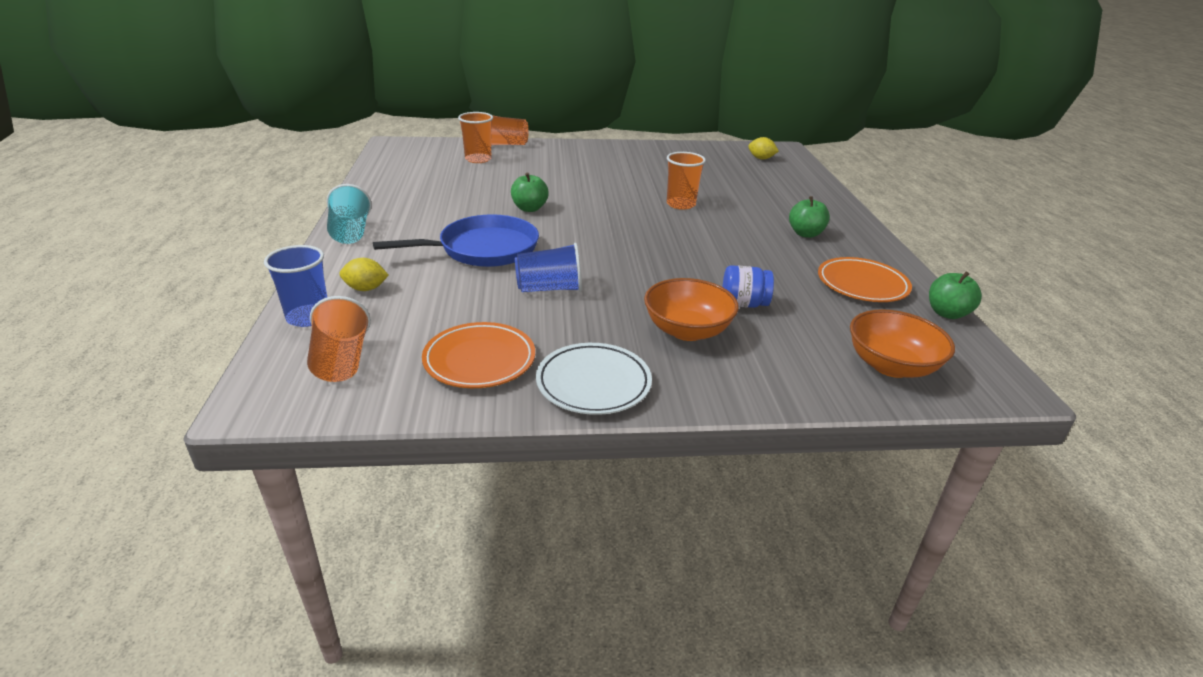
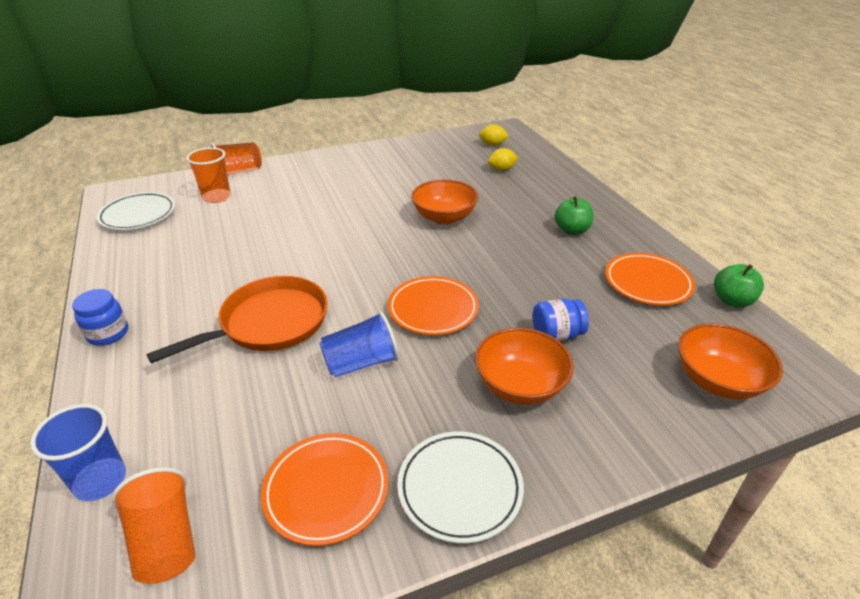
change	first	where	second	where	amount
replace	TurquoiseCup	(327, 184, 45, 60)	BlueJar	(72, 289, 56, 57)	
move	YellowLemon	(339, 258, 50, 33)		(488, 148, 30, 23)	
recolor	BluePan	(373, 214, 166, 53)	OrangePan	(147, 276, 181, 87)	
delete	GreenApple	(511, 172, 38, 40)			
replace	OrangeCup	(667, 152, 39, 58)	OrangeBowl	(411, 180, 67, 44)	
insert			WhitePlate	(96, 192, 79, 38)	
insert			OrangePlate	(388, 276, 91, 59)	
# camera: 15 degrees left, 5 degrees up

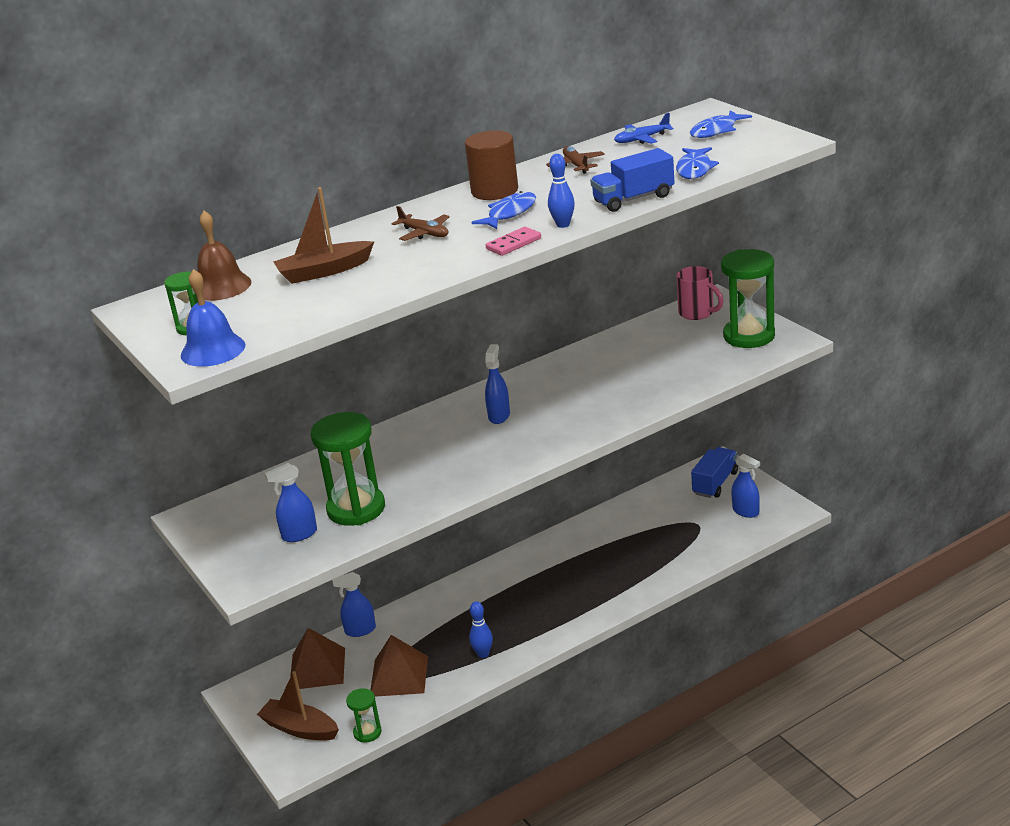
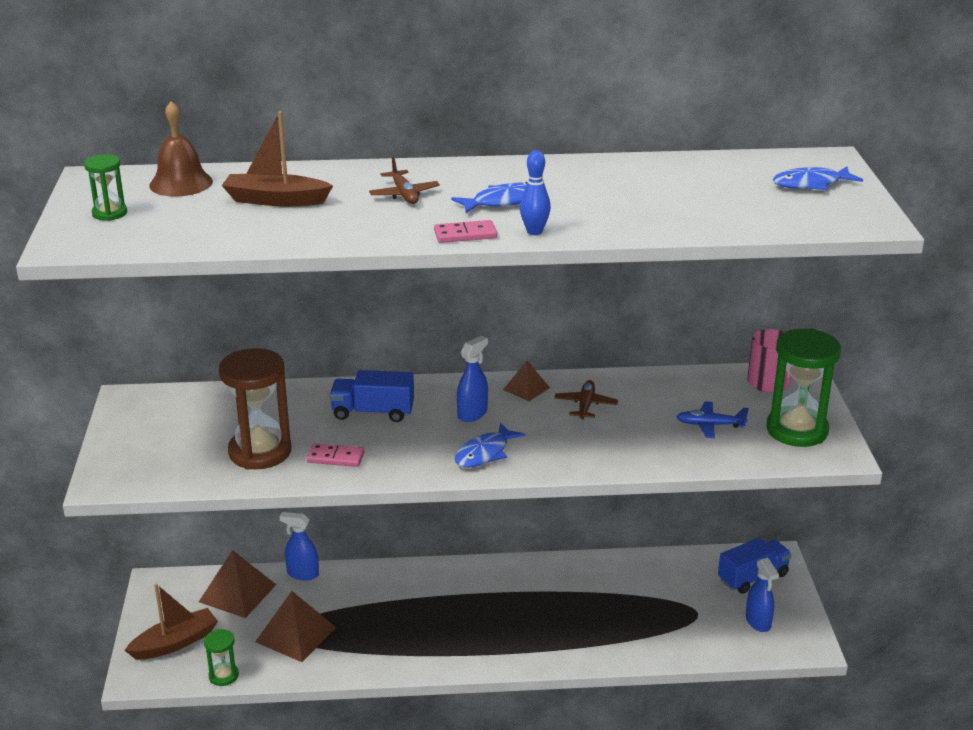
change	first	where	second	where	amount
delete	BlueBell	(181, 269, 65, 98)			
rotate	BrownBoat	(257, 671, 82, 70)		(124, 584, 94, 76)	90 degrees clockwise
delete	BlueSprayBottle	(265, 463, 52, 79)			
recolor	GreenHourglass	(311, 412, 74, 114)	BrownHourglass	(219, 348, 72, 122)	
delete	BrownCylinder	(465, 130, 53, 70)			
delete	BlueBowlingPin	(469, 601, 24, 57)			
move	BrownPlane	(546, 146, 59, 28)		(554, 380, 64, 40)	
move	BlueTruck	(590, 148, 85, 64)		(330, 370, 84, 52)	
move	BluePlane	(614, 113, 60, 31)		(677, 401, 72, 37)	
move	BlueFish	(676, 147, 43, 32)		(455, 422, 71, 46)	
insert			PinkDomino	(307, 443, 57, 24)	
insert			BrownPyramid	(503, 361, 47, 40)	
# camera: 25 degrees right, 0 degrees up

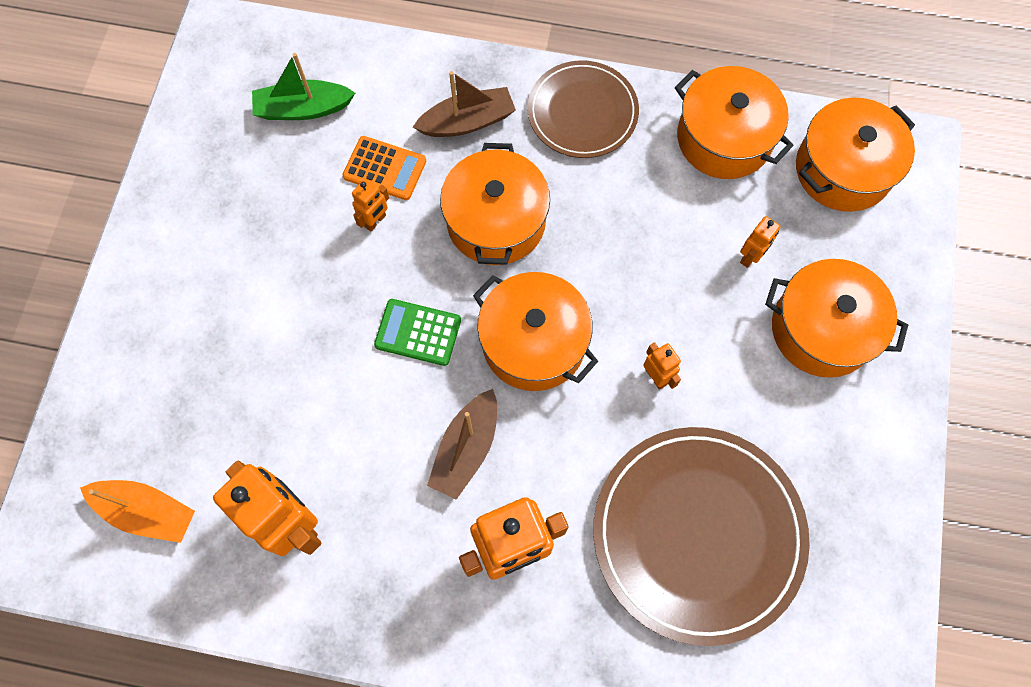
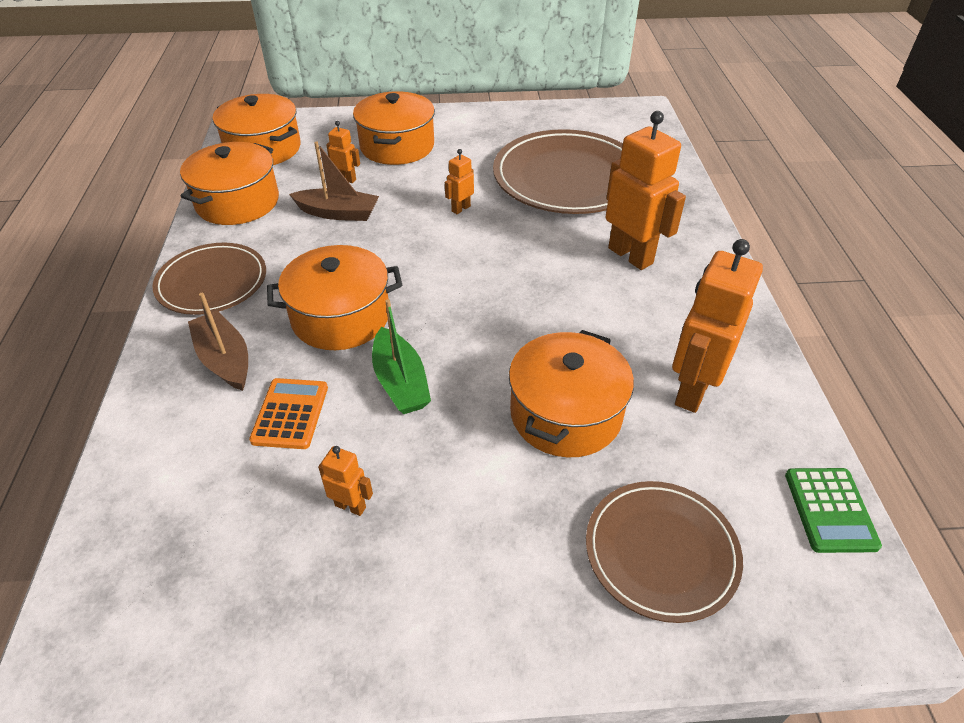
change	first	where	second	where	amount
delete	OrangeBoat	(80, 480, 115, 63)			
move	GreenBoat	(252, 53, 103, 67)		(372, 299, 59, 115)	
move	OrangeRobot	(352, 178, 37, 54)		(318, 446, 55, 70)	
move	GreenCalculator	(374, 299, 87, 67)		(785, 468, 97, 85)	
move	BrownBoat	(427, 389, 70, 111)		(289, 141, 90, 80)	
move	OrangePot	(473, 272, 125, 119)		(509, 330, 125, 127)	
insert			BrownPlate	(586, 481, 157, 142)	
# camera: 105 degrees left, 25 degrees down

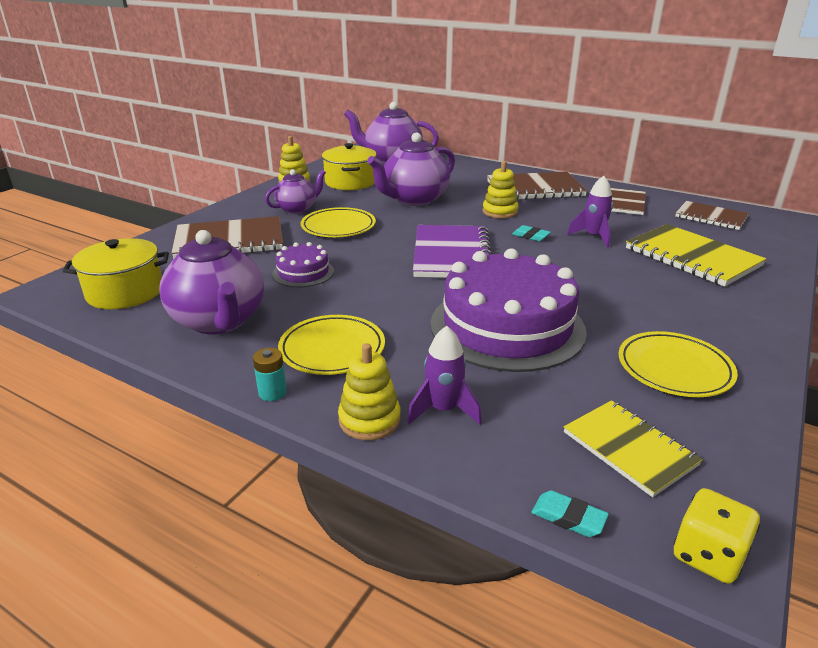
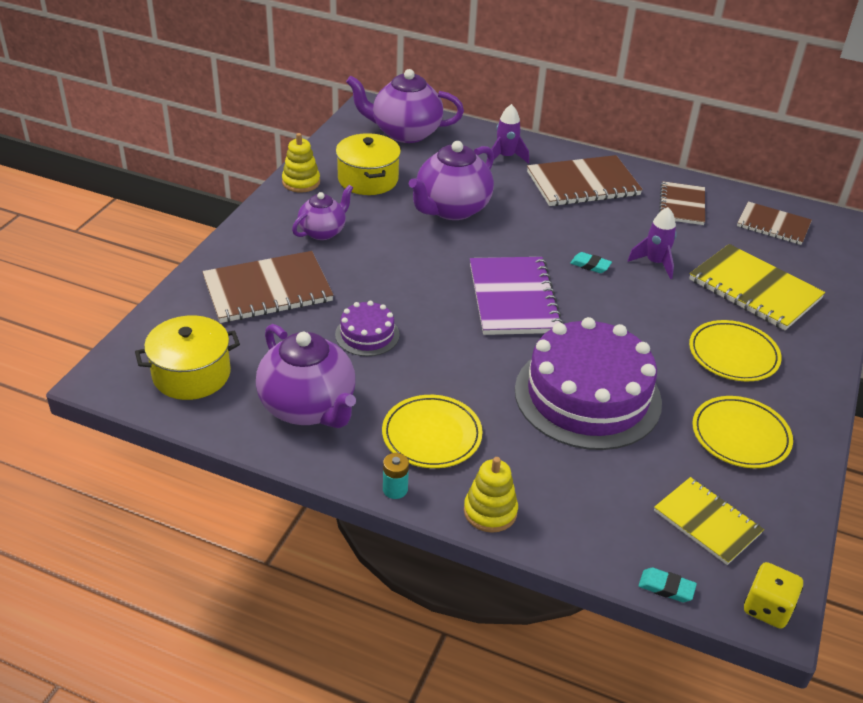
change	first	where	second	where	amount
move	YellowPlate	(301, 207, 75, 30)		(689, 320, 93, 61)	
move	PurpleRocket	(407, 326, 75, 99)		(491, 104, 38, 60)	
delete	YellowStackingToy	(482, 161, 37, 57)			
# camera: 10 degrees left, 10 degrees up

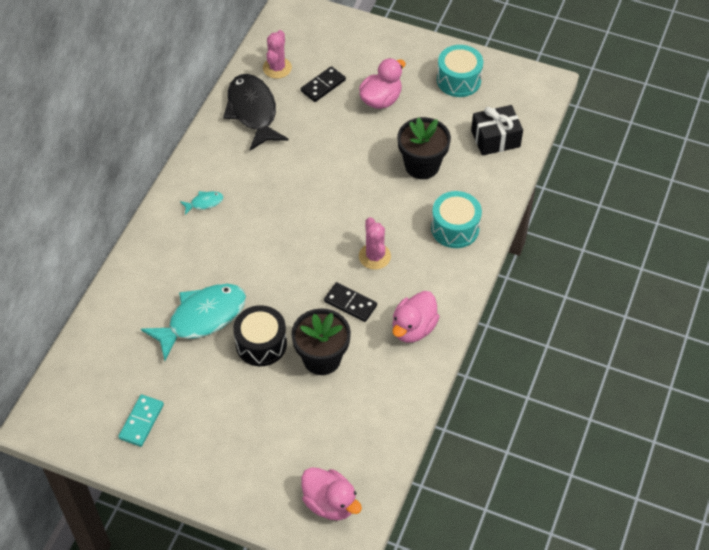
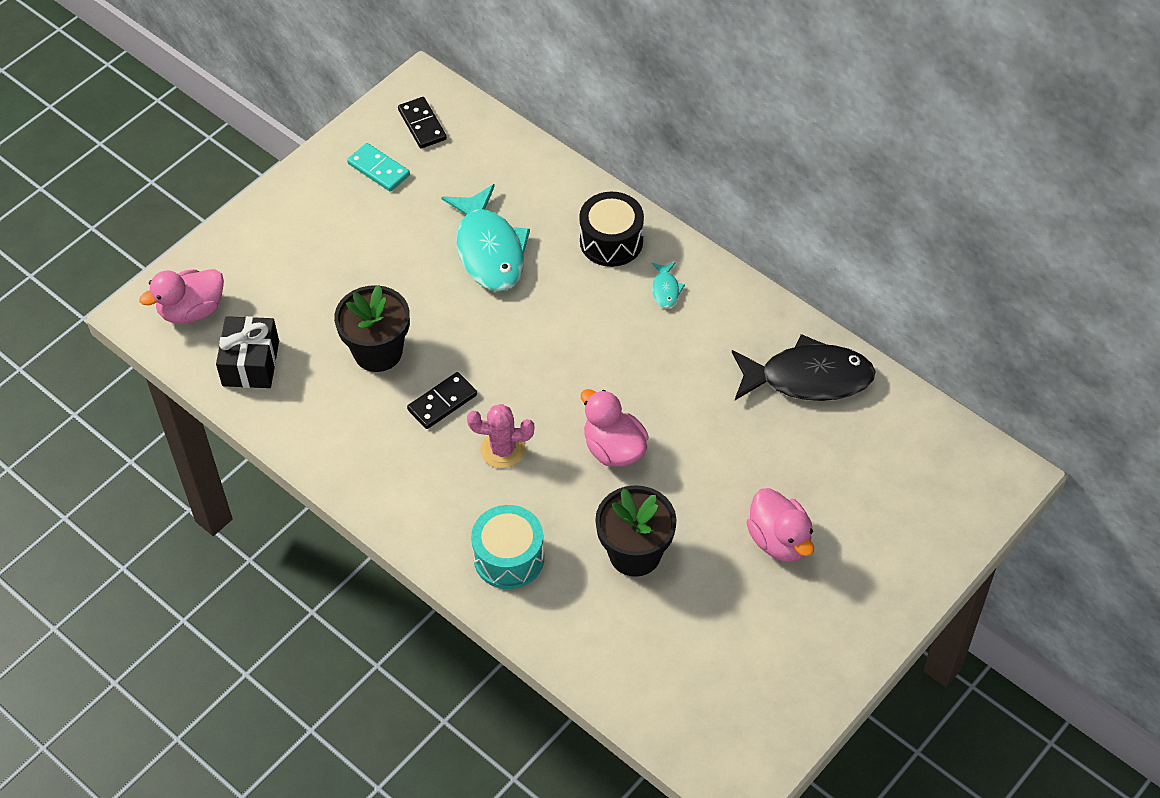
change	first	where	second	where	amount
move	BlackDrum	(233, 305, 54, 61)		(579, 192, 65, 75)	
delete	PinkCactus	(263, 30, 29, 49)			
move	BlackDomino	(301, 66, 45, 36)		(398, 97, 49, 51)	
move	PinkDuck	(392, 291, 48, 52)		(581, 389, 68, 78)	
delete	TurquoiseDrum	(437, 45, 46, 52)			
move	BlackGift	(471, 105, 52, 51)		(216, 316, 63, 72)	
# camera: 110 degrees right, 0 degrees up

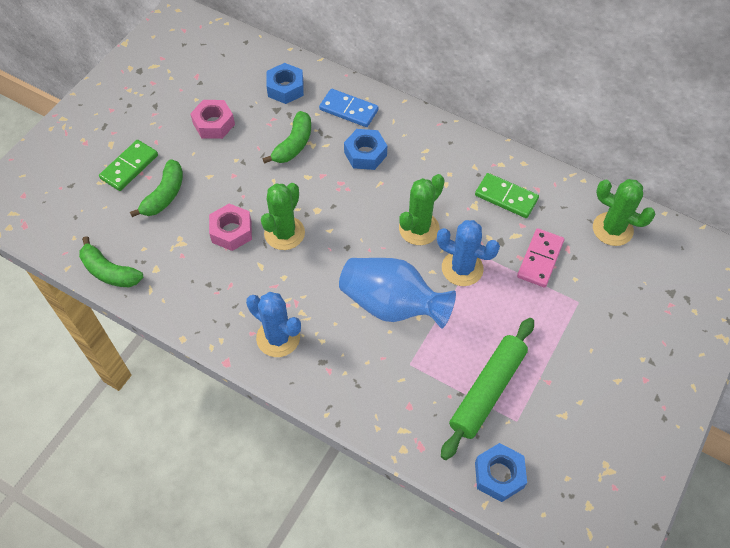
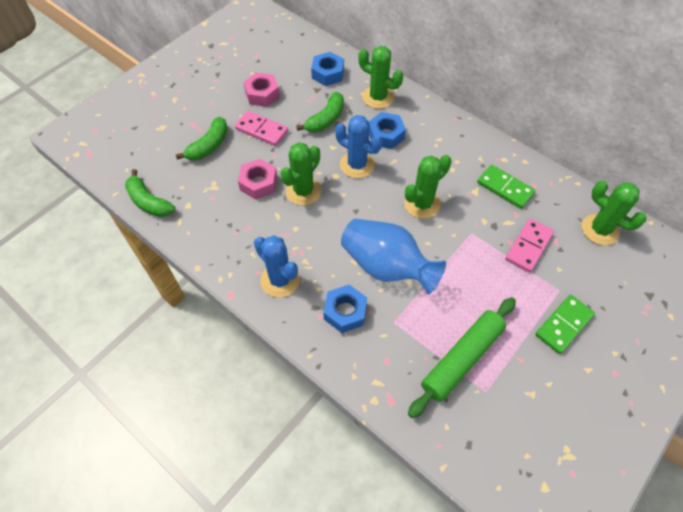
change	first	where	second	where	amount
move	GreenDomino	(99, 140, 59, 51)		(535, 295, 60, 59)	
replace	BlueDomino	(319, 89, 60, 38)	GreenCactus	(358, 46, 45, 63)	
move	BlueCactus	(437, 220, 63, 66)		(335, 115, 48, 63)	
move	BlueNut	(475, 443, 52, 59)		(323, 285, 44, 48)	
insert			PinkDomino	(235, 111, 53, 35)	
# camera: 10 degrees right, 0 degrees up

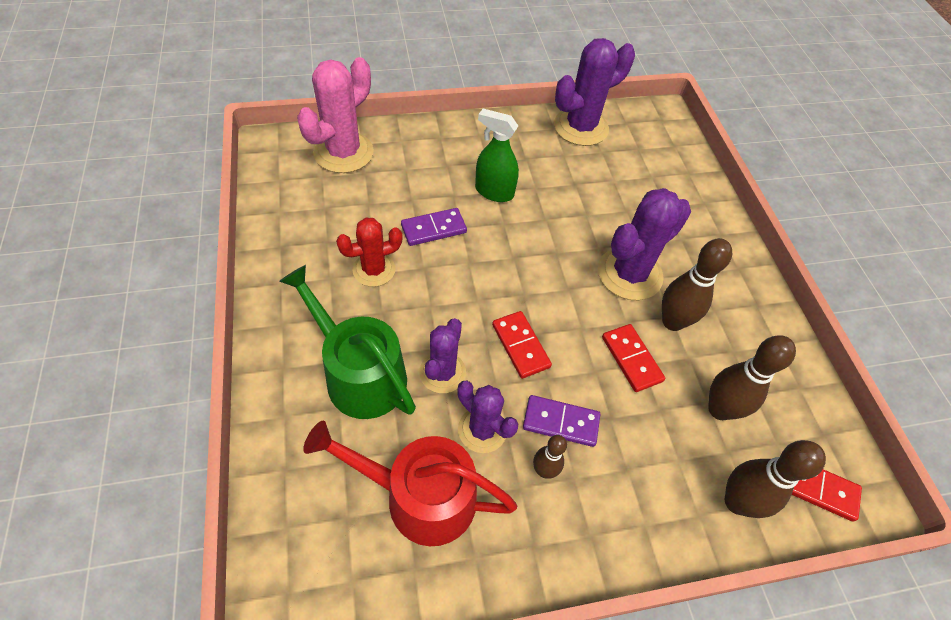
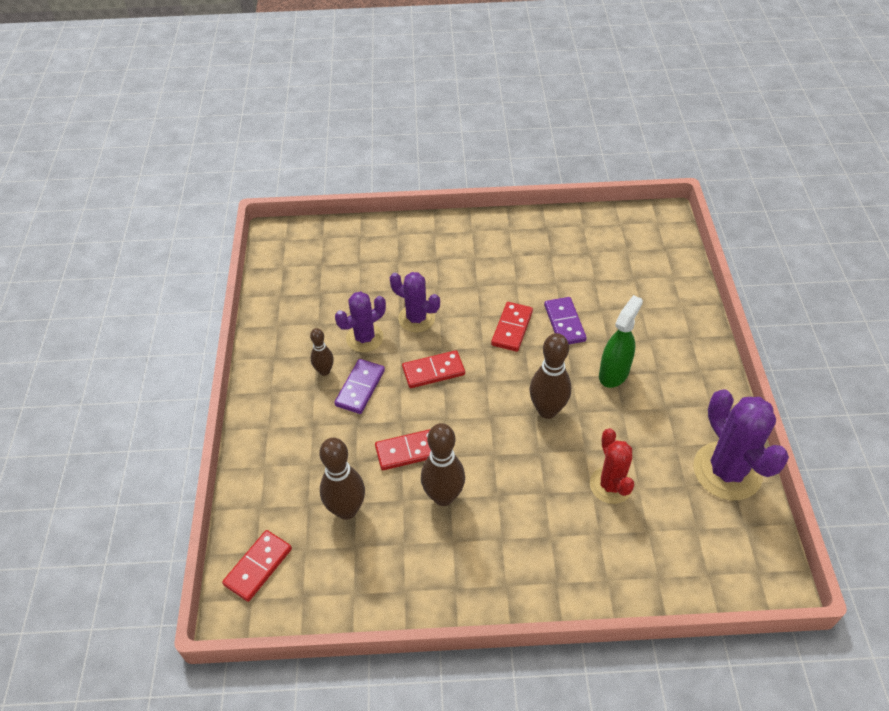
change	first	where	second	where	amount
delete	GreenWateringCan	(279, 265, 137, 154)			
delete	PinkCactus	(297, 57, 77, 116)			
delete	RedWateringCan	(303, 421, 214, 125)			
move	RedCactus	(336, 218, 67, 69)		(590, 428, 44, 76)	
delete	PurpleCactus	(598, 188, 93, 112)			
move	BrownBowlingPin	(725, 440, 101, 78)		(530, 333, 41, 86)	
insert			RedDomino	(491, 302, 42, 50)	
# camera: 105 degrees right, 5 degrees down

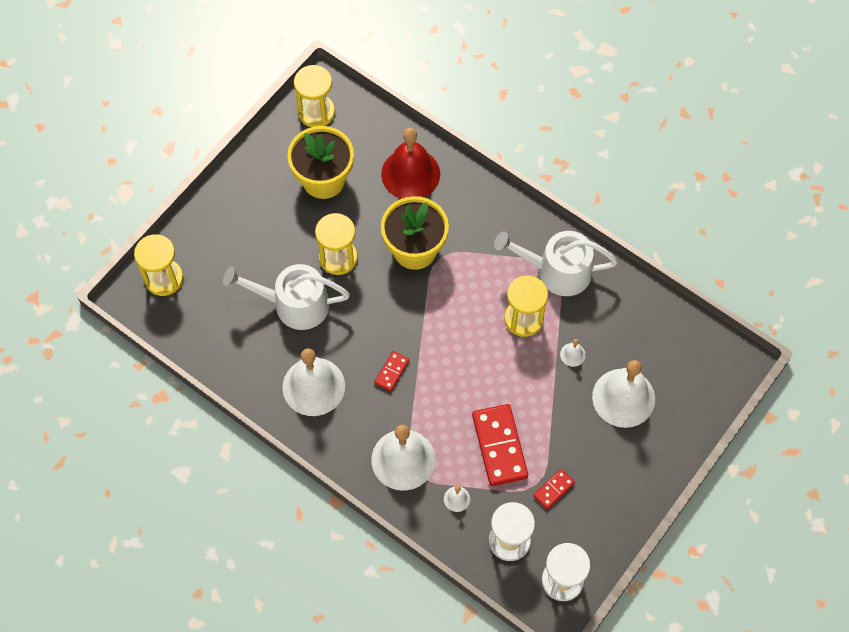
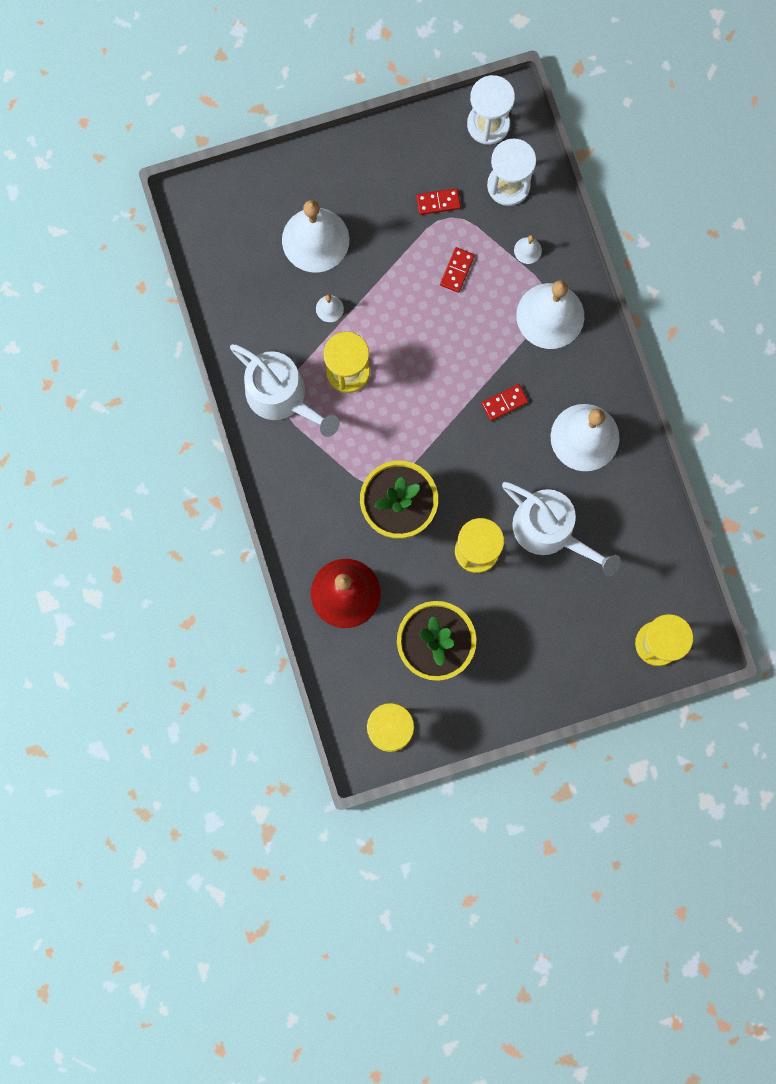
change	first	where	second	where	amount
resize	RedDomino	(472, 404, 56, 82)		(440, 247, 35, 46)	x0.50
# camera: 145 degrees left, 15 degrees up

